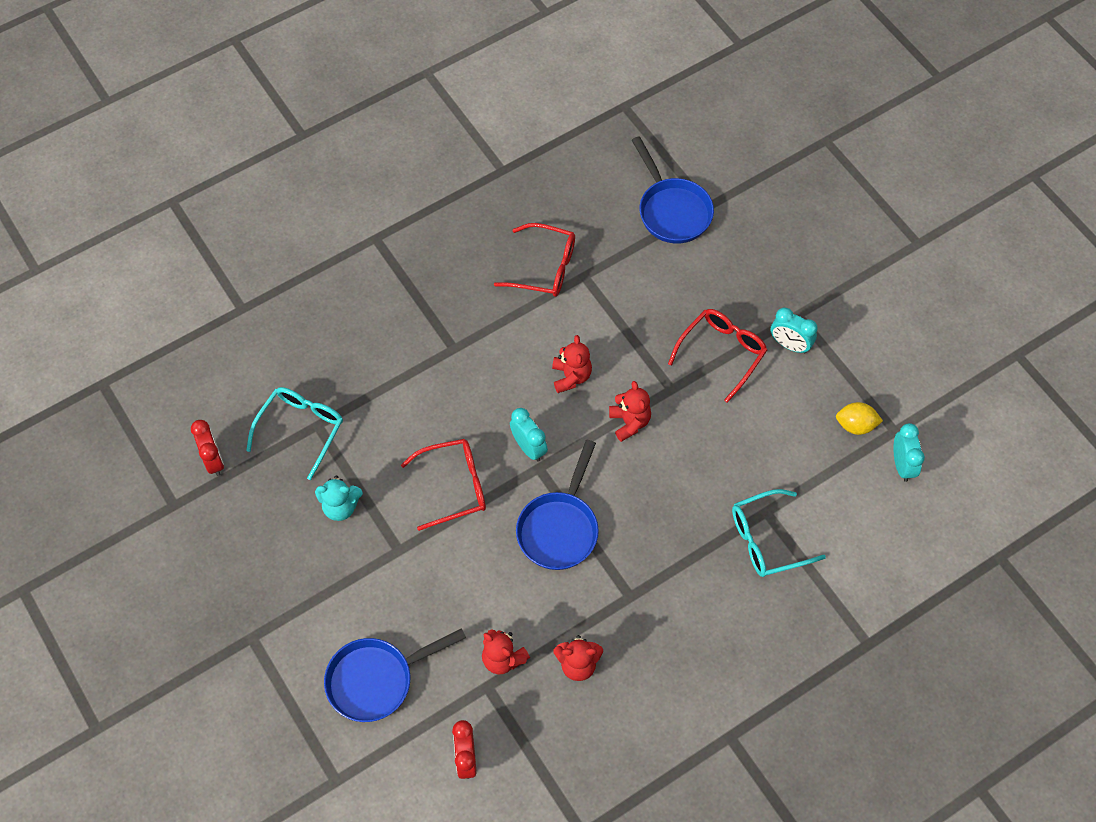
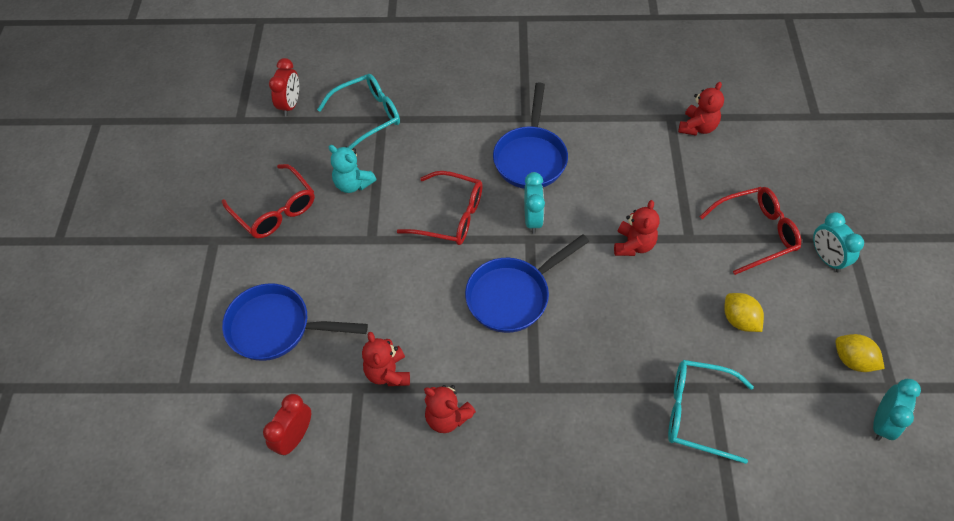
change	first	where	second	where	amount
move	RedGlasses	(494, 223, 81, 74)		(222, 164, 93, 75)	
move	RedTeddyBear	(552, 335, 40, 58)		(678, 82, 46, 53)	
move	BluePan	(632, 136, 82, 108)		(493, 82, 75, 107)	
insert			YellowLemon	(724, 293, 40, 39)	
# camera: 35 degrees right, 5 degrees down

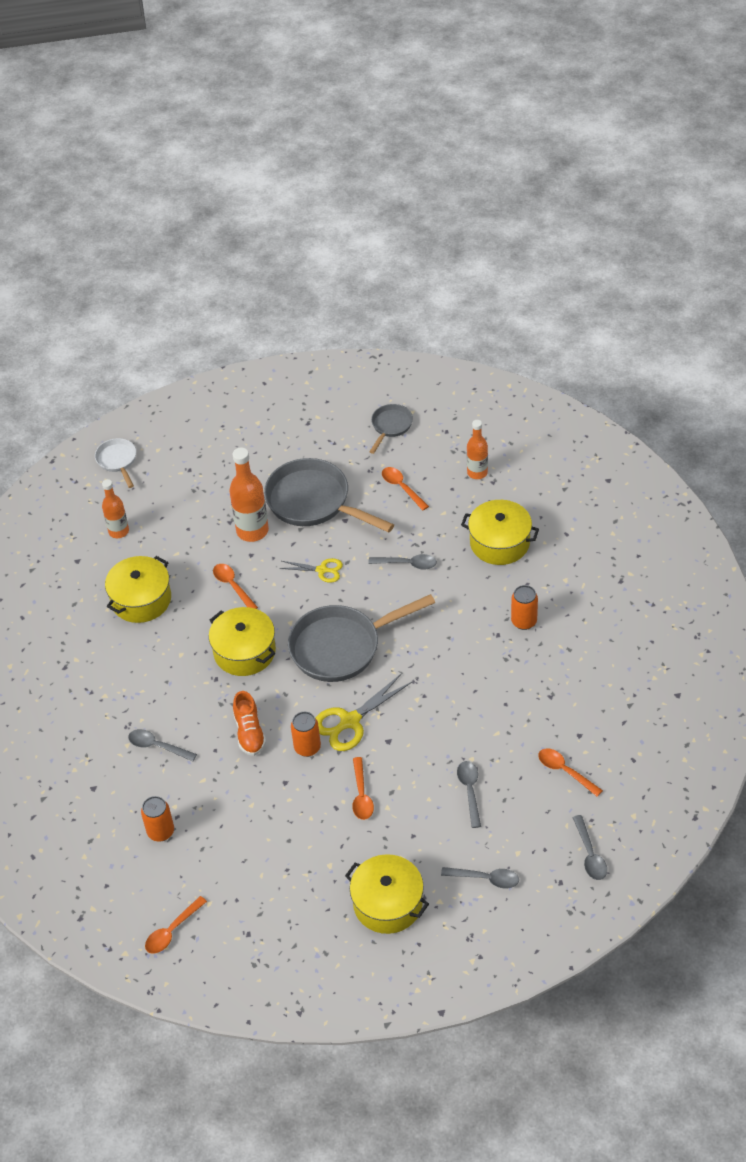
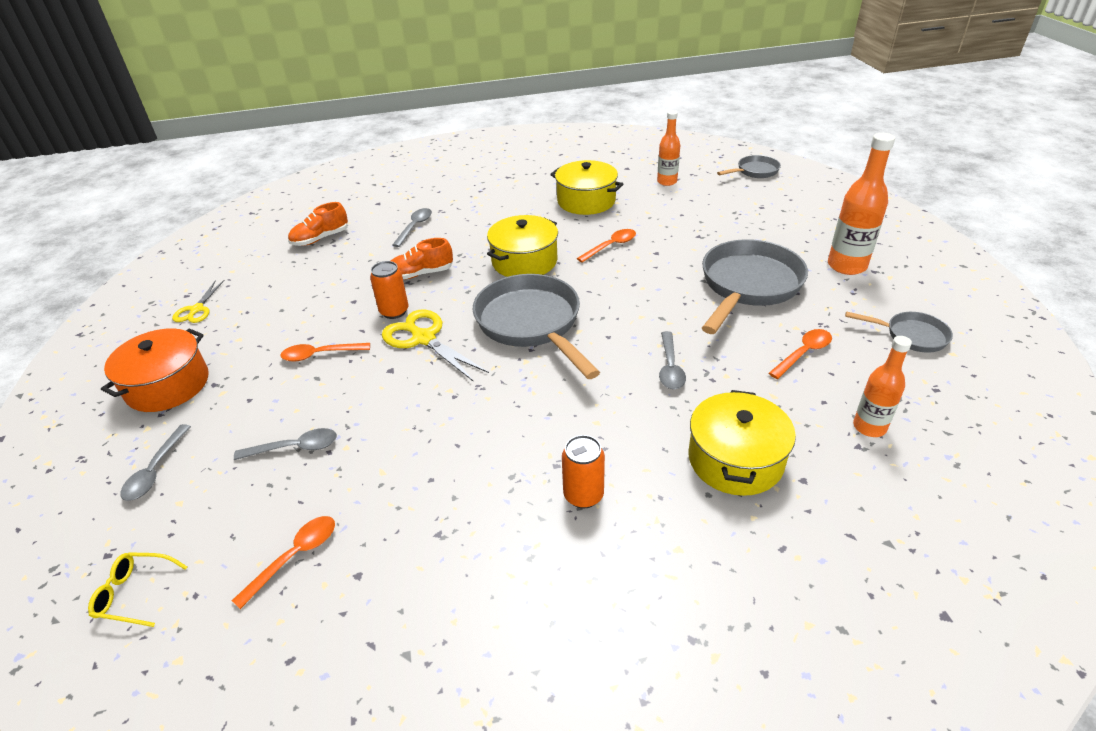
change	first	where	second	where	amount
recolor	WhitePan	(95, 438, 41, 50)	GreyPan	(717, 155, 64, 23)	
replace	OrangeCan	(141, 796, 33, 46)	OrangeShoe	(288, 202, 60, 44)	
delete	OrangeSpoon	(145, 896, 62, 58)			
move	OrangeBottle	(229, 448, 40, 94)		(828, 133, 67, 142)	
move	YellowScissors	(279, 558, 64, 25)		(172, 280, 53, 43)	
recolor	YellowPot	(345, 854, 84, 80)	OrangePot	(101, 328, 107, 84)	
replace	GreySpoon	(572, 815, 35, 65)	YellowGlasses	(88, 552, 99, 75)	
# camera: 85 degrees right, 10 degrees down

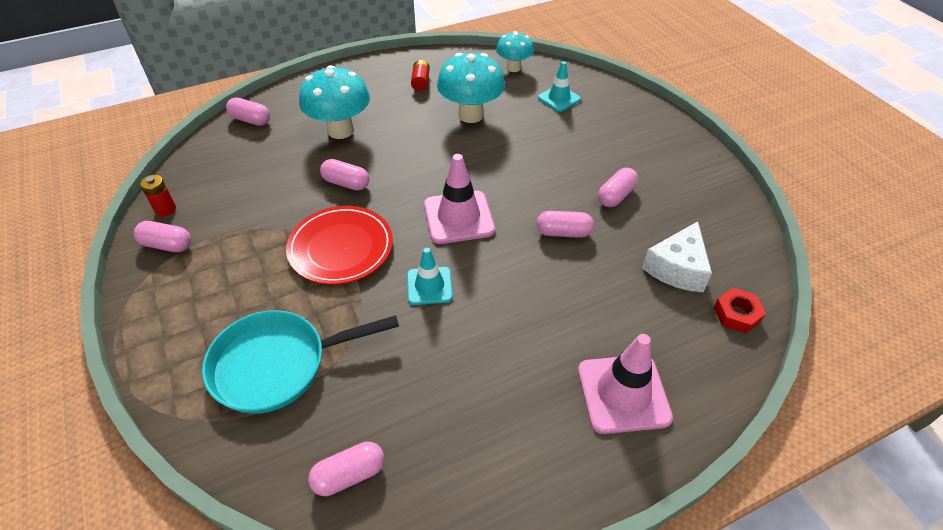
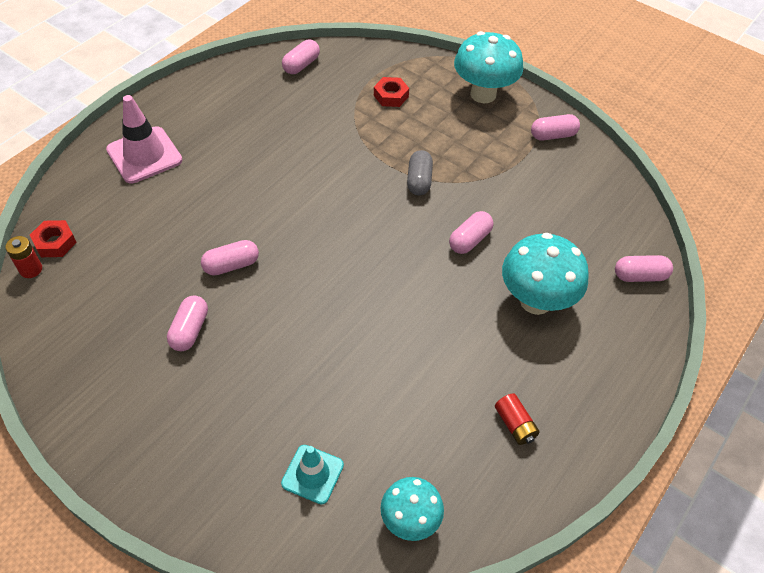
change	first	where	second	where	amount
move	RedBattery	(140, 175, 36, 41)		(5, 236, 37, 42)	
replace	TurquoisePan	(202, 310, 197, 104)	RedNut	(374, 77, 35, 30)	
replace	RedPlate	(286, 206, 107, 79)	GreyCapsule	(407, 150, 26, 45)	
rotate	PinkCapsule	(320, 159, 49, 32)		(449, 211, 45, 43)	45 degrees counterclockwise
delete	TurquoiseTrafficCone	(407, 248, 46, 57)			
delete	PinkTrafficCone	(424, 154, 71, 90)			
move	TurquoiseMushroom	(437, 53, 68, 70)		(454, 31, 69, 72)	
delete	WhiteCheese	(642, 221, 70, 71)			
# camera: 150 degrees right, 5 degrees up

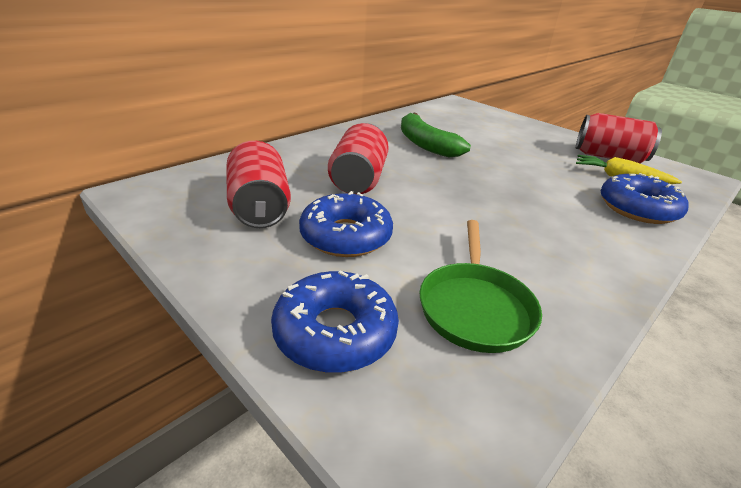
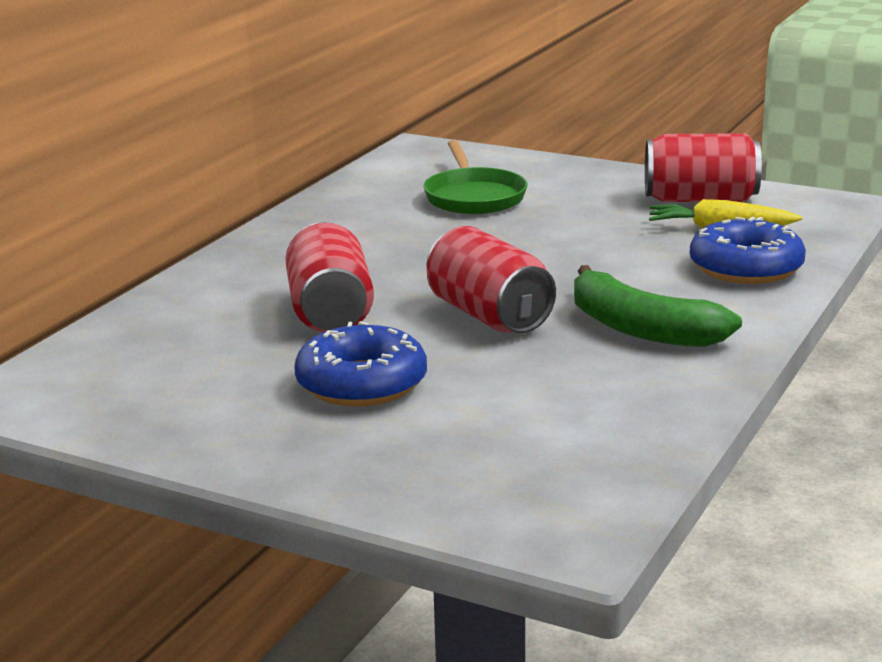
change	first	where	second	where	amount
move	RedCan	(227, 141, 64, 87)		(427, 226, 129, 107)	
delete	BlueDonut	(271, 271, 128, 102)			
move	GreenBanana	(401, 113, 70, 45)		(574, 265, 168, 82)	
move	GreenPan	(420, 220, 122, 133)		(423, 140, 105, 74)	
# camera: 15 degrees left, 10 degrees down

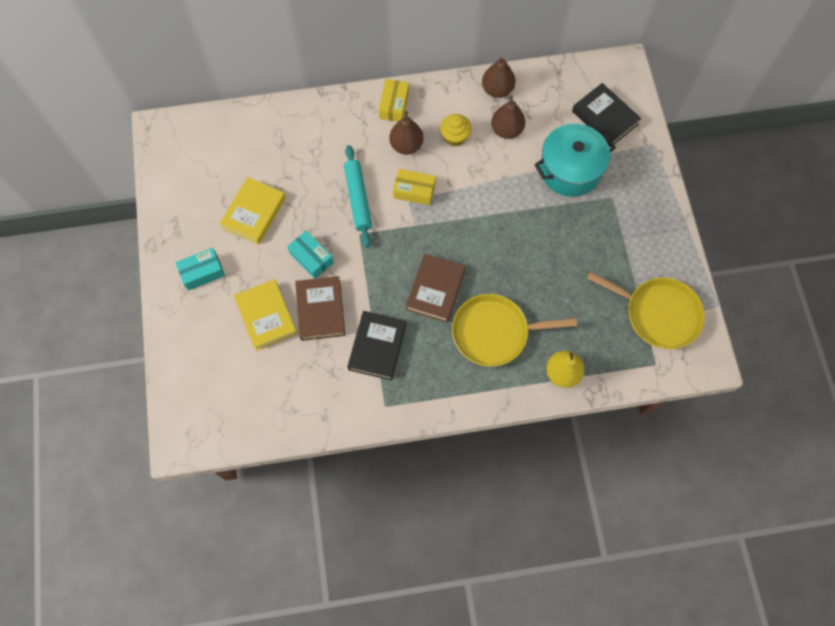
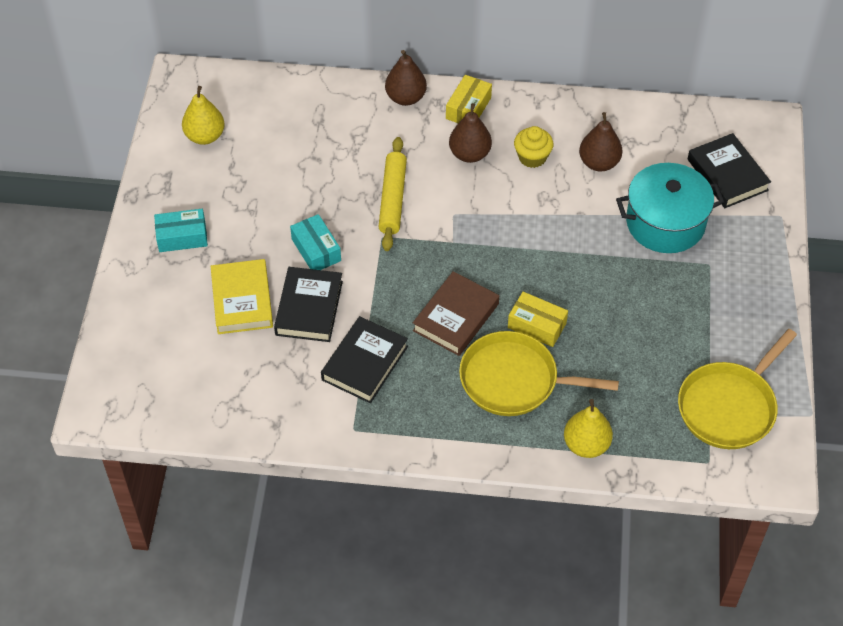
change	first	where	second	where	amount
delete	YellowBook	(220, 177, 66, 67)			
recolor	BrownBook	(295, 276, 50, 65)	BlackBook	(274, 267, 69, 75)	
recolor	TurquoiseRollingPin	(344, 145, 28, 103)	YellowRollingPin	(378, 137, 29, 114)	
move	YellowBox	(393, 169, 43, 36)		(508, 292, 60, 55)	
move	BrownPear	(482, 57, 34, 41)		(385, 50, 42, 56)	
rotate	YellowPan	(587, 272, 118, 77)		(678, 329, 119, 120)	90 degrees clockwise
insert			YellowPear	(182, 86, 43, 59)	
# camera: 15 degrees right, 15 degrees down

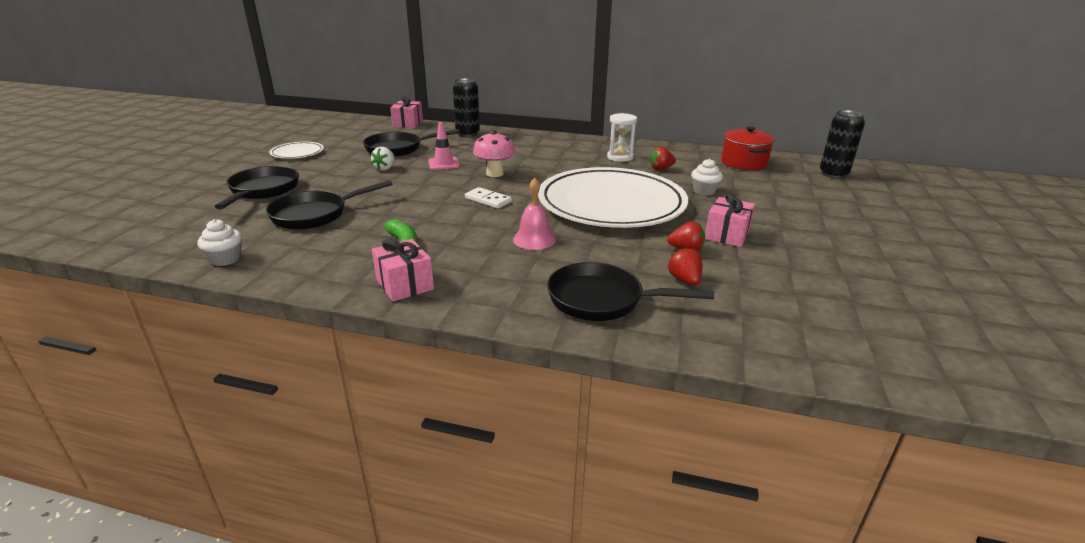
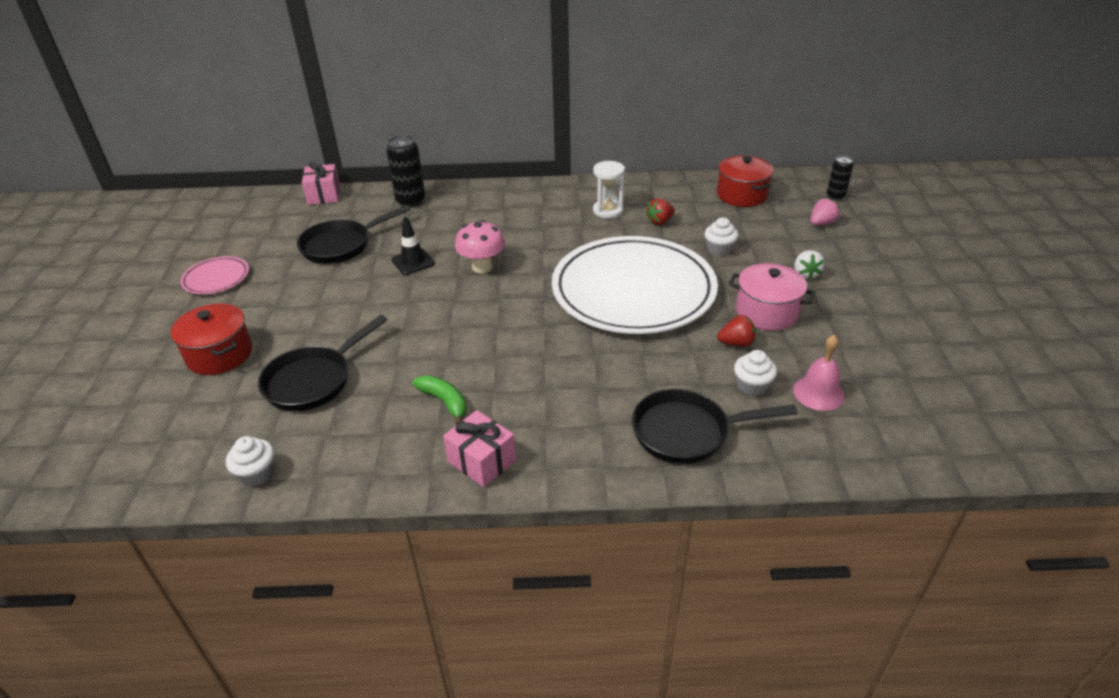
change	first	where	second	where	amount
replace	BlackPan	(215, 166, 84, 43)	RedPot	(171, 303, 81, 72)	
recolor	WhitePlate	(269, 142, 55, 17)	PinkPlate	(180, 256, 69, 38)	
move	WhiteStrawberry	(371, 147, 24, 24)		(794, 250, 31, 30)	
recolor	PinkTrafficCone	(428, 122, 32, 48)	BlackTrafficCone	(391, 217, 44, 58)	
delete	WhiteDomino	(465, 187, 47, 22)			
move	PinkBell	(513, 178, 43, 72)		(793, 335, 52, 76)	
replace	RedStrawberry	(668, 247, 34, 38)	WhiteCupcake	(734, 350, 43, 47)	
replace	PinkGift	(705, 192, 50, 55)	PinkPot	(728, 263, 87, 68)	
resize	BlackCan	(820, 110, 45, 69)		(827, 156, 26, 44)	x0.62
insert			PinkStrawberry	(810, 199, 30, 26)	
# camera: 15 degrees left, 10 degrees up

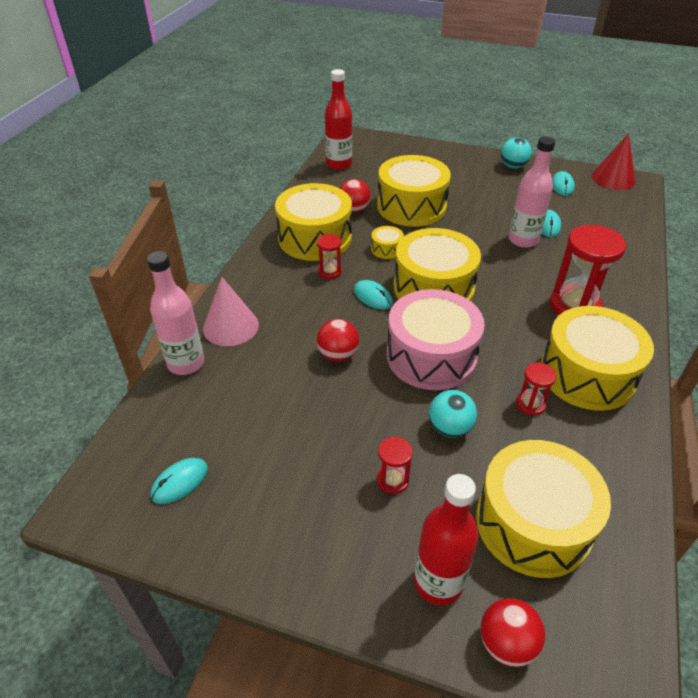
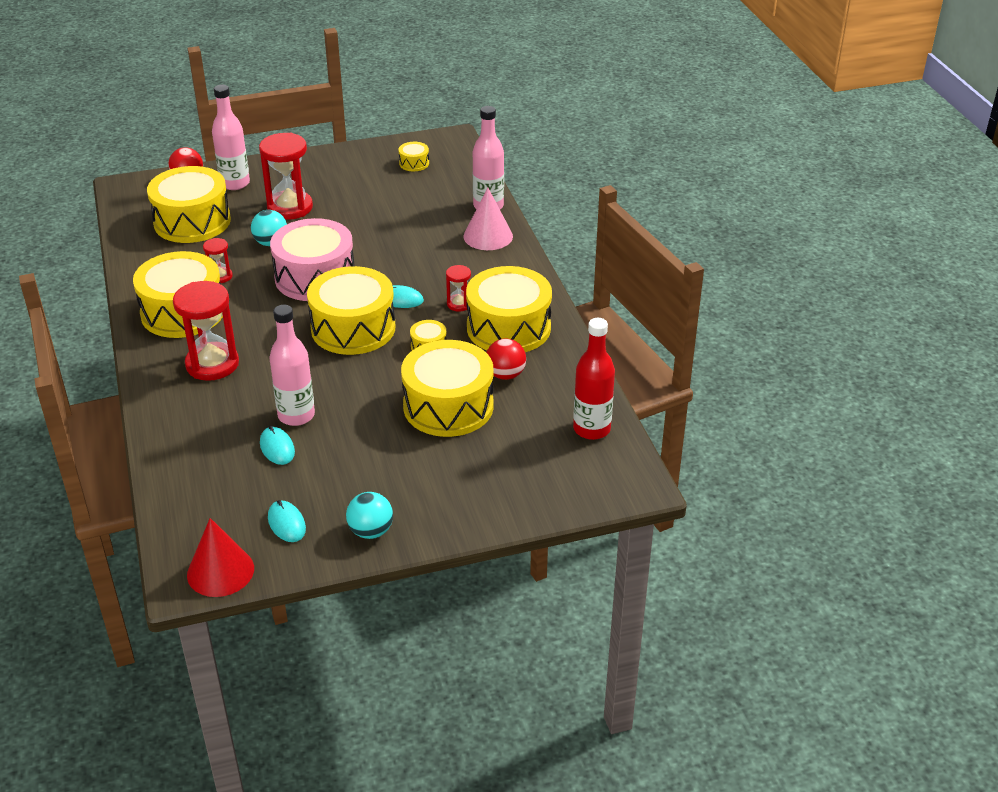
change	first	where	second	where	amount
replace	TurquoiseMouse	(151, 458, 57, 46)	YellowDrum	(398, 142, 31, 29)	
delete	RedBall	(317, 319, 42, 43)			
resize	RedHourglass	(377, 437, 36, 57)		(259, 133, 54, 87)	x2.02
recolor	RedBottle	(414, 474, 65, 131)	PinkBottle	(212, 85, 38, 105)	
# camera: 145 degrees right, 5 degrees down

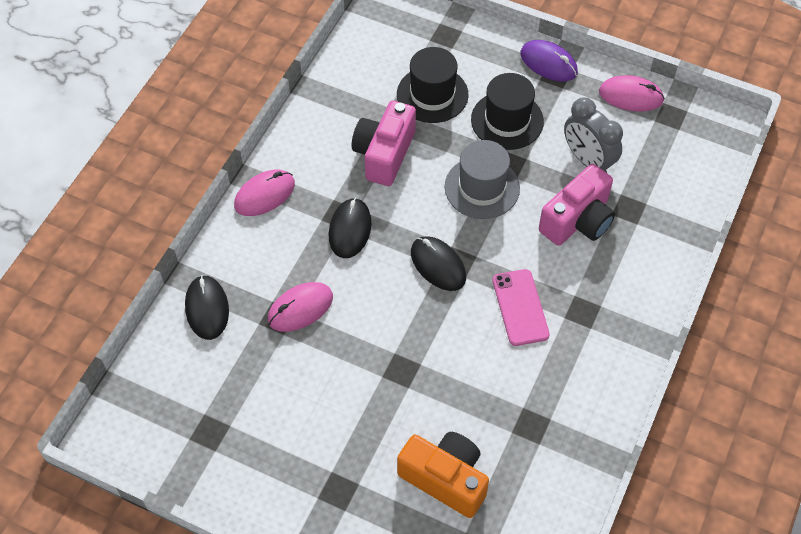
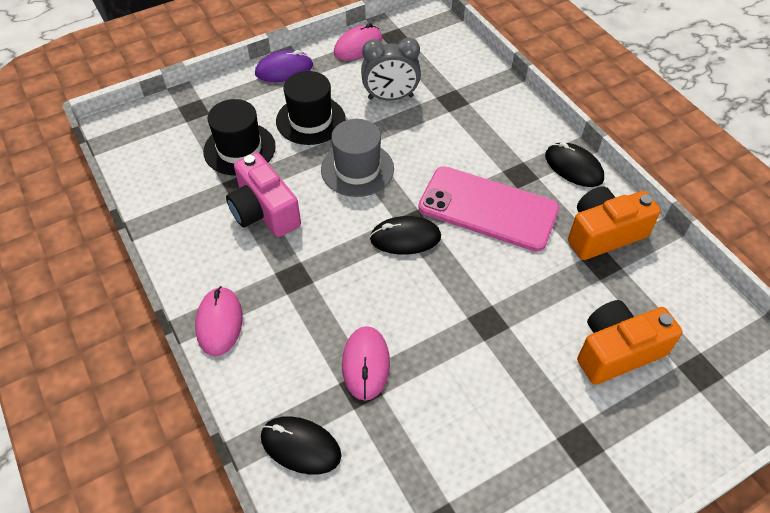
change	first	where	second	where	amount
move	BlackMouse	(329, 198, 43, 60)		(545, 142, 59, 45)	
resize	PinkPhone	(493, 269, 57, 77)		(418, 166, 141, 86)	x1.68
delete	PinkCamera	(539, 164, 76, 82)			
insert			OrangeCamera	(568, 186, 93, 74)	
# camera: 55 degrees left, 5 degrees down

